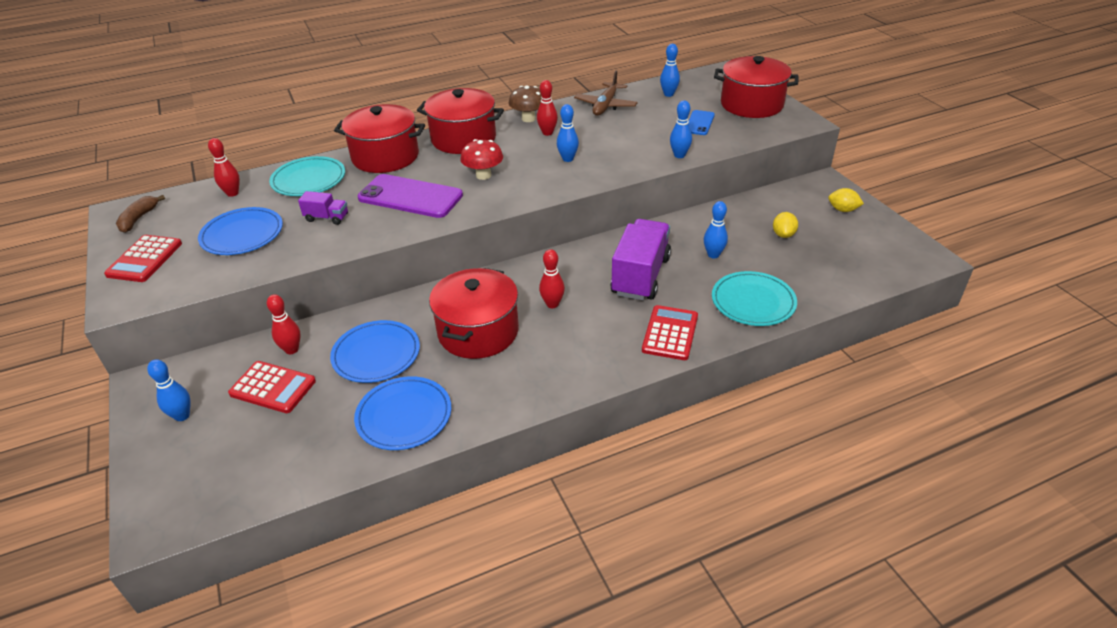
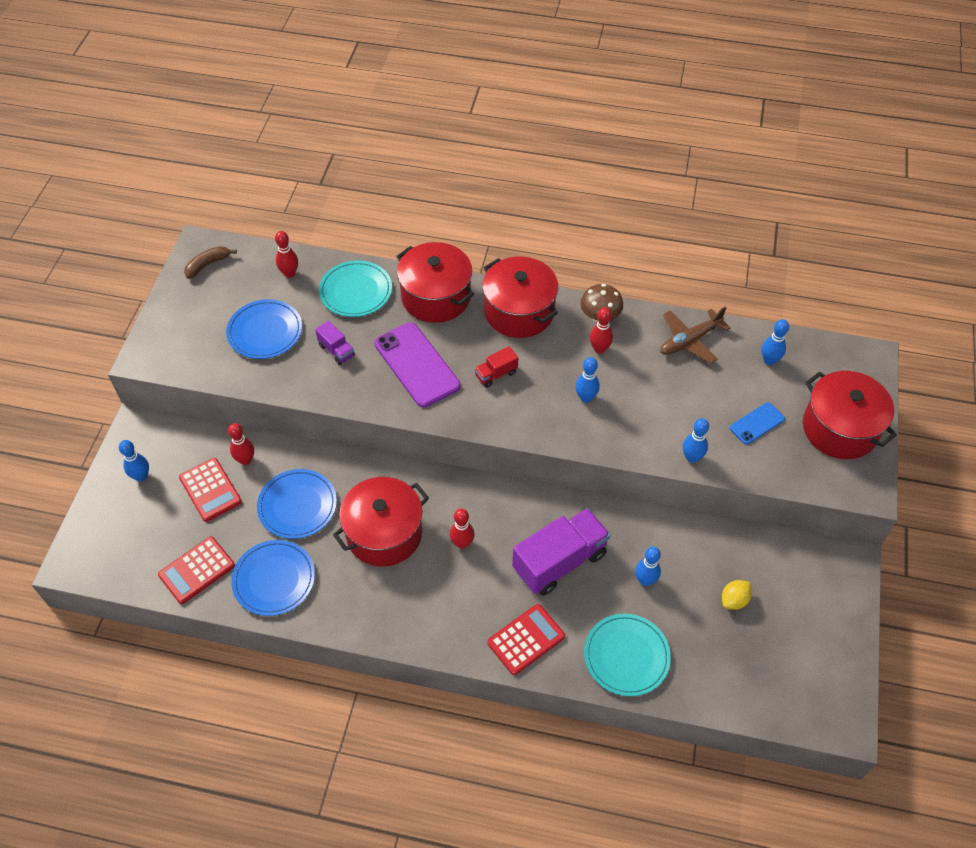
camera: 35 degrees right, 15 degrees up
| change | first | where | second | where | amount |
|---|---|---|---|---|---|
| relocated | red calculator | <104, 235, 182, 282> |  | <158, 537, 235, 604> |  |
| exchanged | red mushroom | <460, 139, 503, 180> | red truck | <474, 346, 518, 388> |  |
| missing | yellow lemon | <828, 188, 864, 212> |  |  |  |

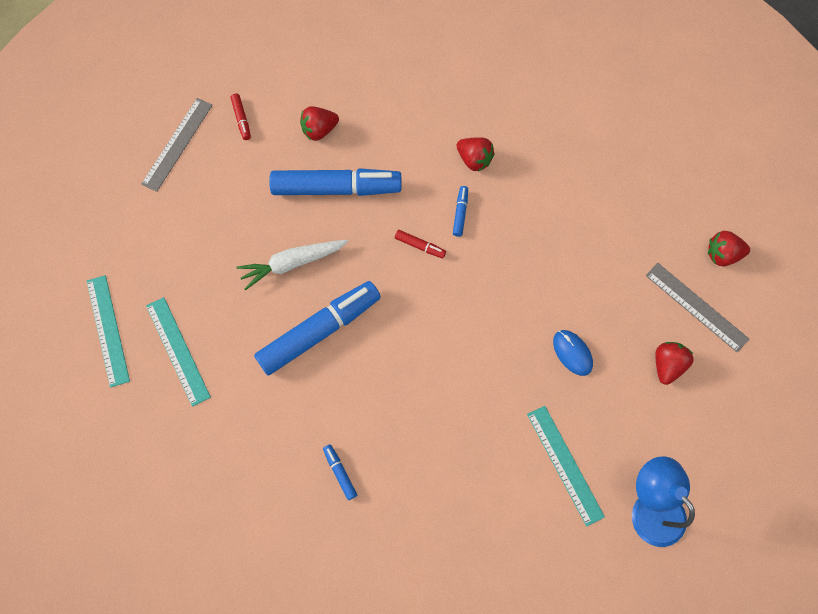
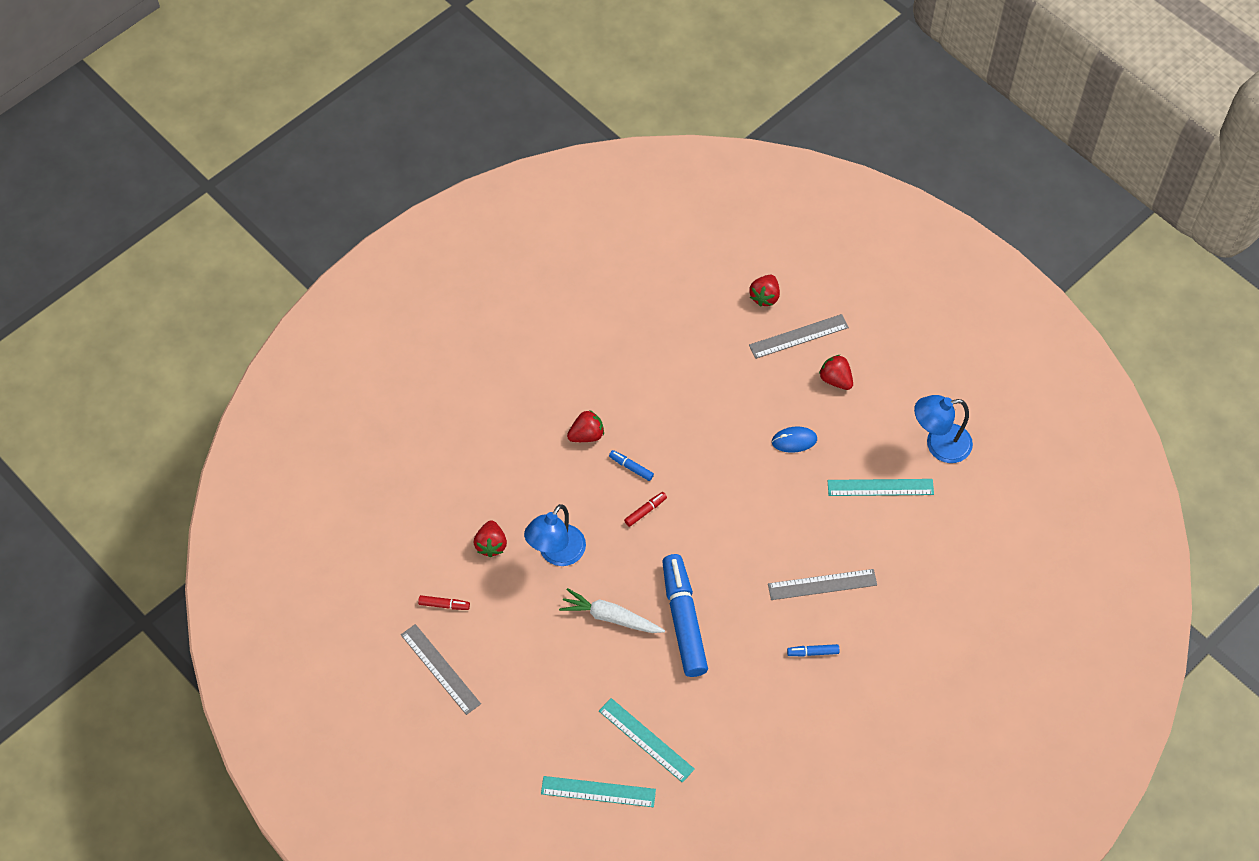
camera: 65 degrees left, 10 degrees down
| change | first | where | second | where | amount |
|---|---|---|---|---|---|
| exchanged | blue marker | <269, 168, 401, 196> | blue lamp | <524, 504, 586, 566> |  |
| spun | white carrot | <237, 240, 349, 290> |  | <559, 588, 665, 633> | 105 degrees clockwise |
| spun | turquoise ruler | <146, 297, 211, 407> |  | <599, 698, 695, 783> | 45 degrees clockwise |
| appeared |  |  | grey ruler | <768, 569, 877, 600> |  |

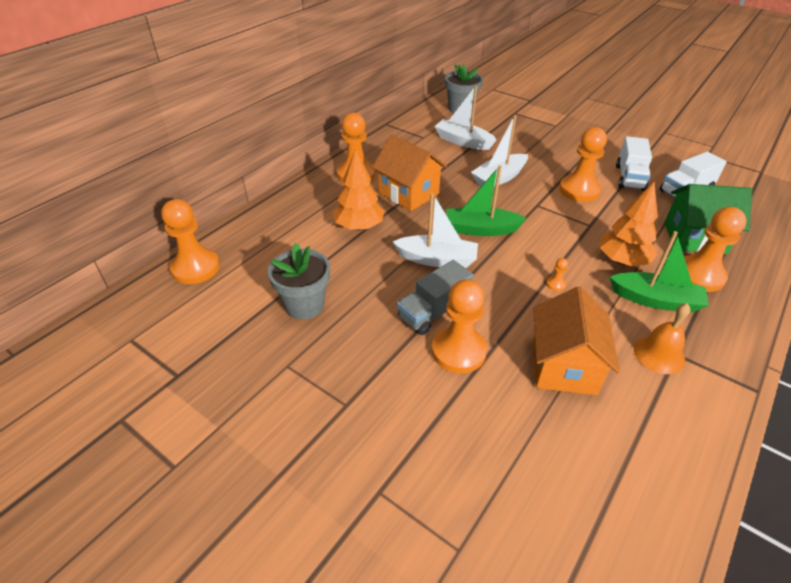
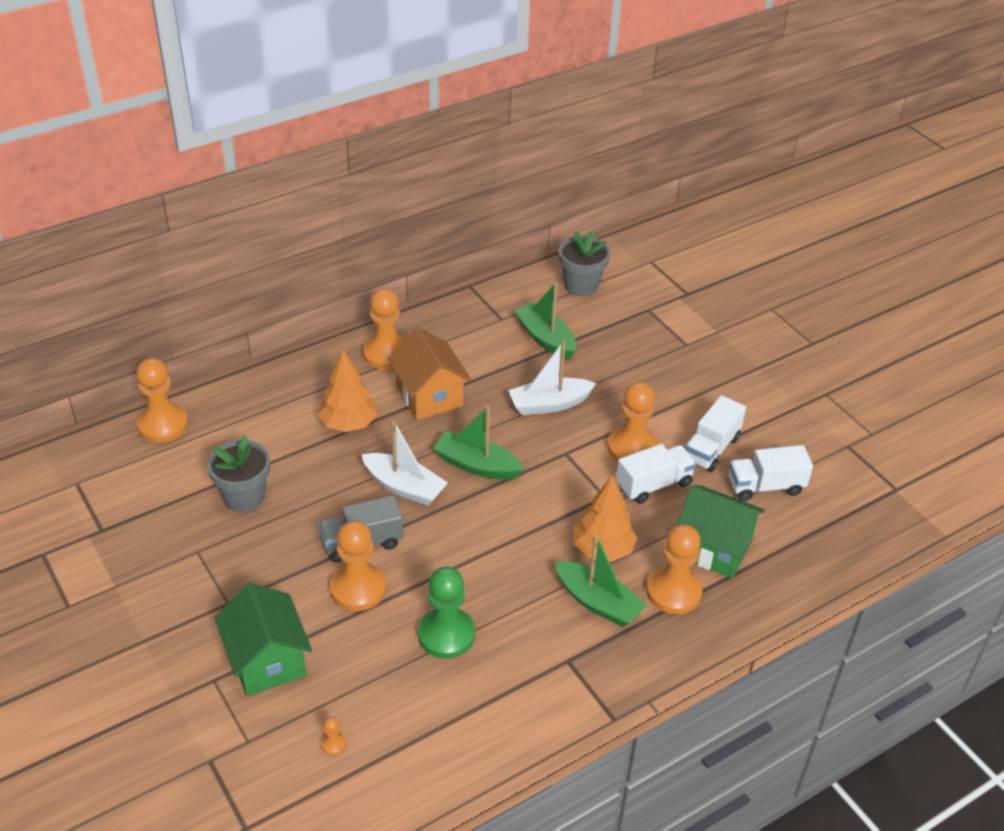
camera: 20 degrees right, 0 degrees up
| change | first | where | second | where | amount |
|---|---|---|---|---|---|
| appeared |  |  | green house | <215, 583, 312, 696> |  |
| relocated | orange pawn | <546, 258, 568, 291> |  | <321, 717, 346, 755> |  |
| exchanged | orange house | <533, 286, 620, 395> | green pawn | <418, 567, 475, 658> |  |
| colour | white boat | <434, 85, 497, 150> | green boat | <514, 282, 576, 359> |  |
| appeared |  |  | white truck | <616, 444, 696, 504> |  |
| missing | orange bell | <634, 303, 691, 374> |  |  |  |

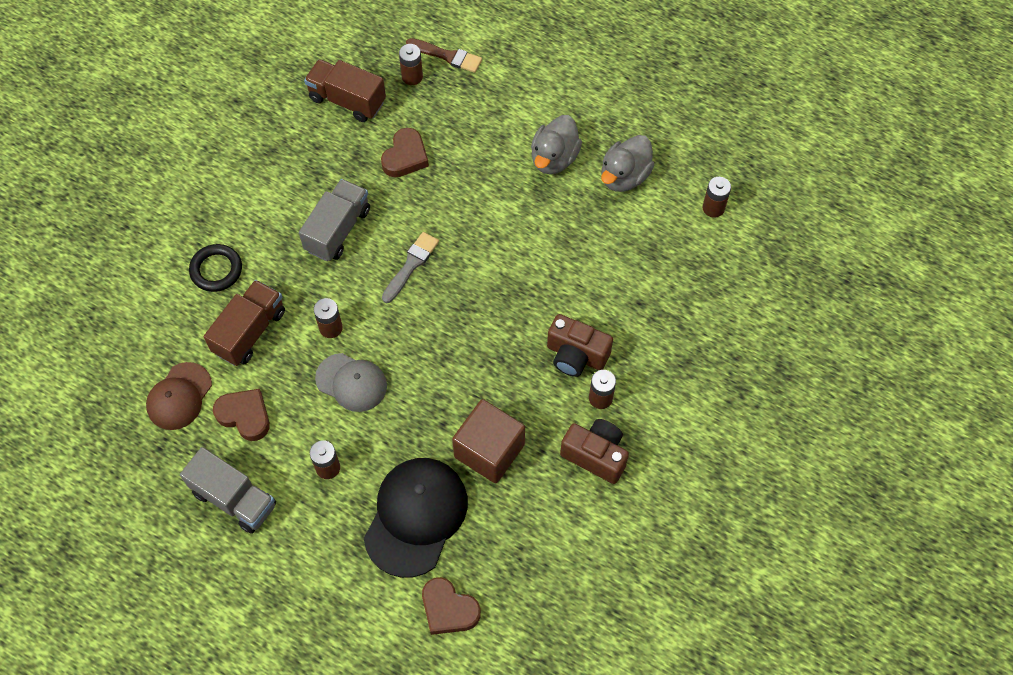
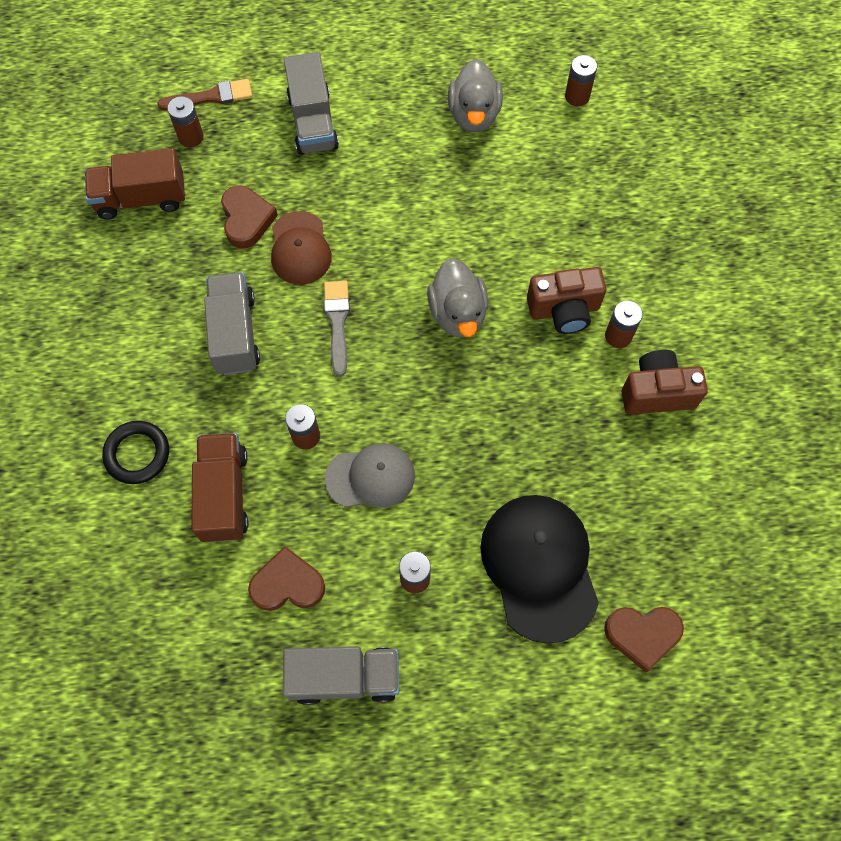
camera: 35 degrees left, 5 degrees up
| change | first | where | second | where | amount |
|---|---|---|---|---|---|
| relocated | brown cap | <146, 362, 212, 430> |  | <271, 211, 332, 285> |  |
| appeared |  |  | grey truck | <284, 52, 339, 155> |  |
| relocated | grey duck | <531, 115, 582, 174> |  | <427, 258, 488, 337> |  |
| missing | brown cube | <452, 399, 525, 483> |  |  |  |

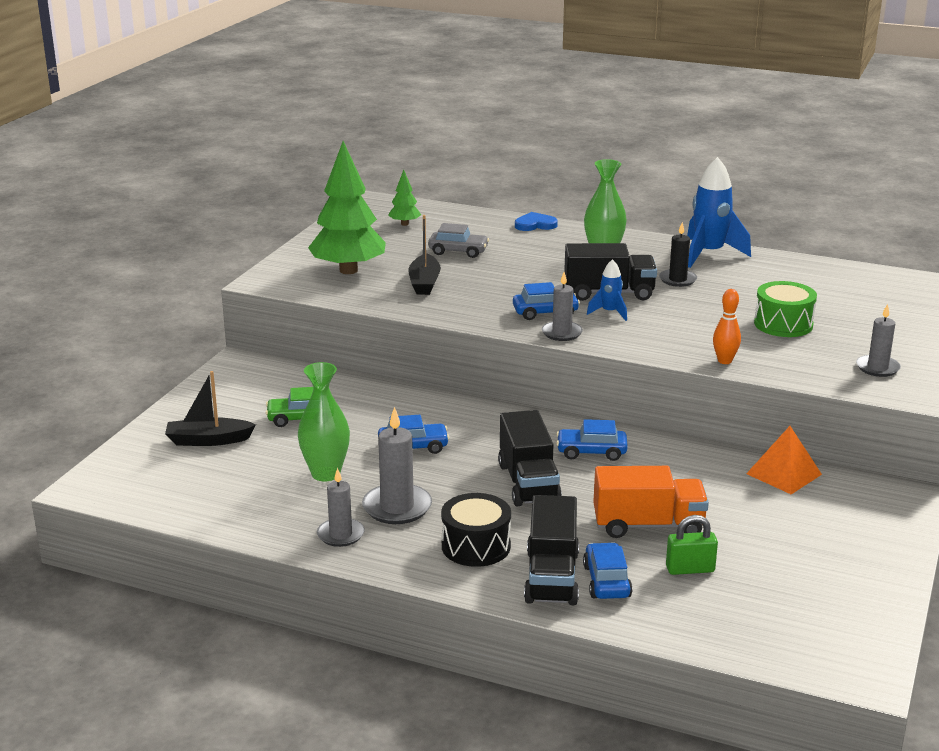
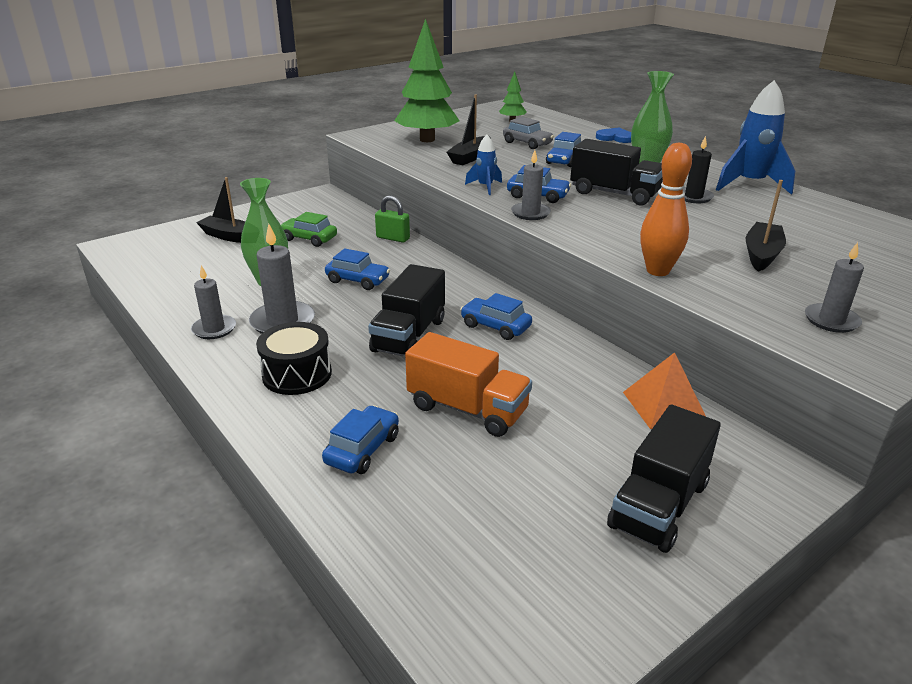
camera: 30 degrees right, 5 degrees up
| change | first | where | second | where | amount |
|---|---|---|---|---|---|
| relocated | green padlock | <666, 515, 718, 575> |  | <375, 195, 410, 243> |  |
| relocated | blue rocket | <587, 259, 627, 321> |  | <465, 135, 502, 195> |  |
| appeared |  |  | blue car | <546, 132, 581, 167> |  |
| relocated | black truck | <524, 495, 579, 605> |  | <607, 405, 721, 553> |  |
| size | orange bowling pin | <713, 289, 741, 364> |  | <640, 143, 692, 276> | x1.51 |
| exchanged | green drum | <754, 281, 817, 337> | black boat | <746, 180, 786, 272> |  |

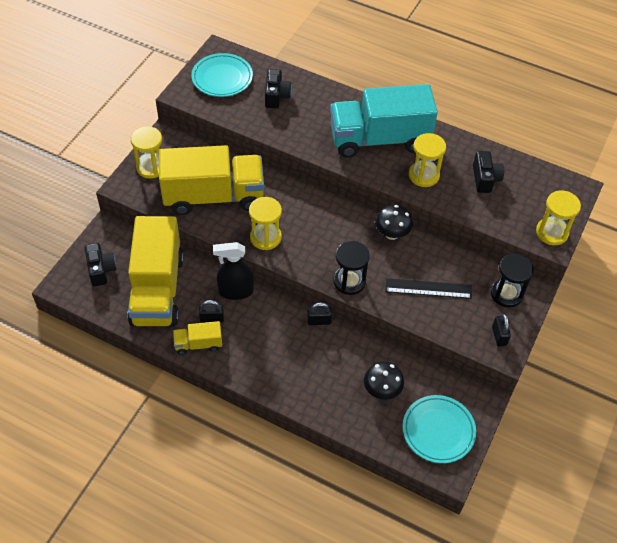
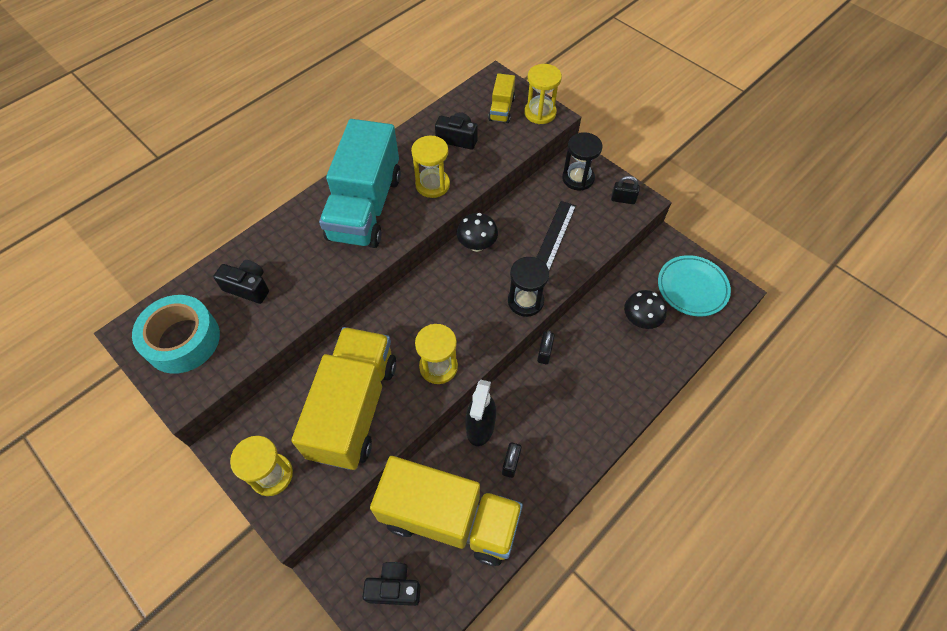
camera: 70 degrees left, 5 degrees up
| change | first | where | second | where | amount |
|---|---|---|---|---|---|
| exchanged | turquoise plate | <191, 53, 253, 97> | turquoise tape | <132, 295, 220, 374> |  |
| relocated | yellow truck | <173, 321, 222, 355> |  | <488, 73, 515, 123> |  |

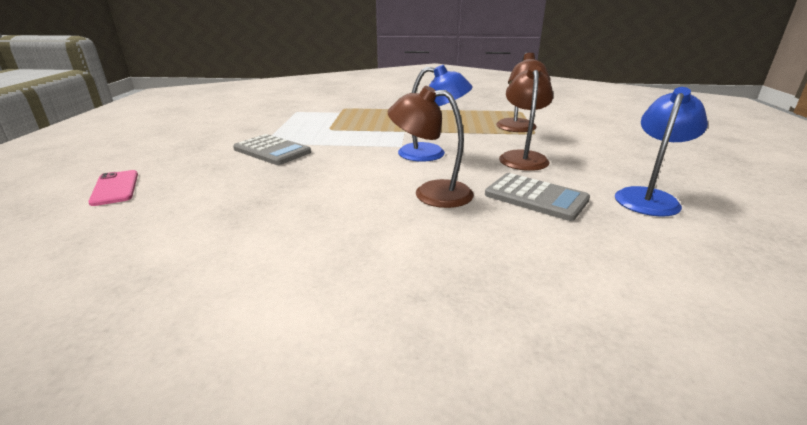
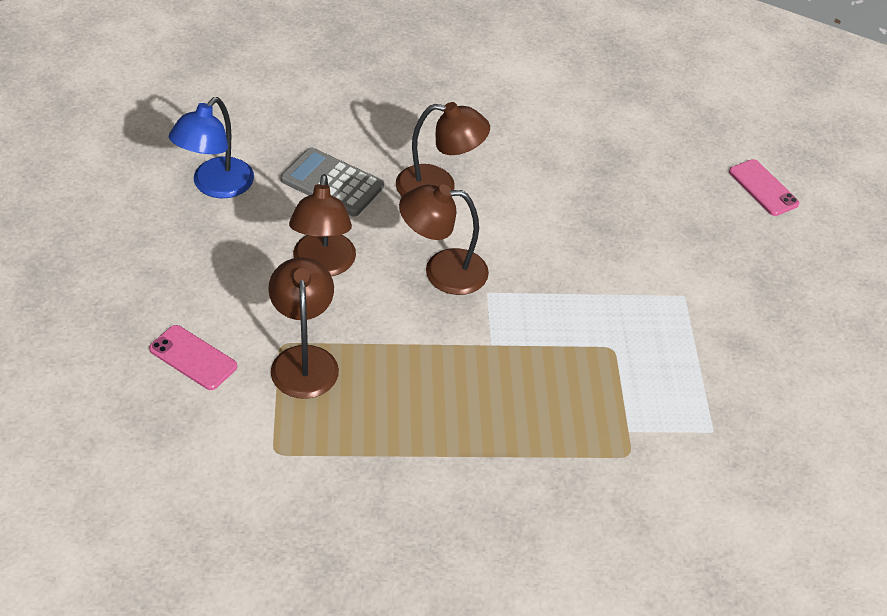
camera: 170 degrees right, 20 degrees up
| change | first | where | second | where | amount |
|---|---|---|---|---|---|
| appeared |  |  | pink phone | <149, 325, 237, 390> |  |
| colour | blue lamp | <398, 65, 473, 162> | brown lamp | <399, 184, 489, 295> |  |
| missing | grey calculator | <233, 134, 311, 165> |  |  |  |

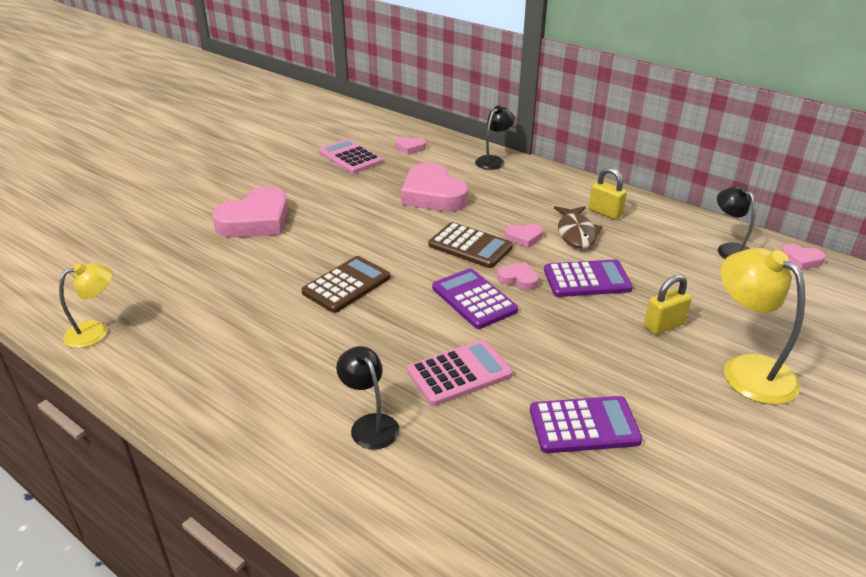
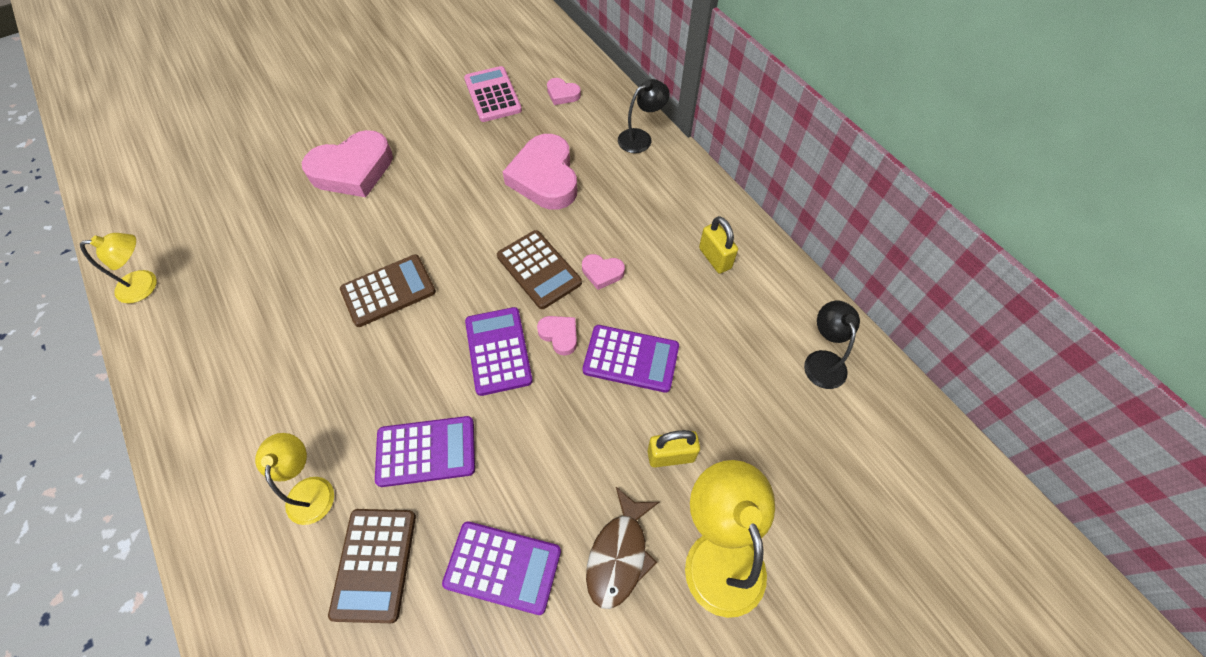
camera: 20 degrees right, 25 degrees up
| change | first | where | second | where | amount |
|---|---|---|---|---|---|
| colour | black lamp | <336, 346, 400, 450> | yellow lamp | <255, 433, 334, 525> |  |
| appeared |  |  | brown calculator | <328, 509, 416, 623> |  |
| colour | pink calculator | <407, 340, 513, 406> | purple calculator | <375, 416, 475, 487> |  |
| relocated | brown fish | <554, 206, 603, 249> |  | <586, 487, 659, 609> |  |
| missing | pink heart | <781, 244, 826, 270> |  |  |  |

